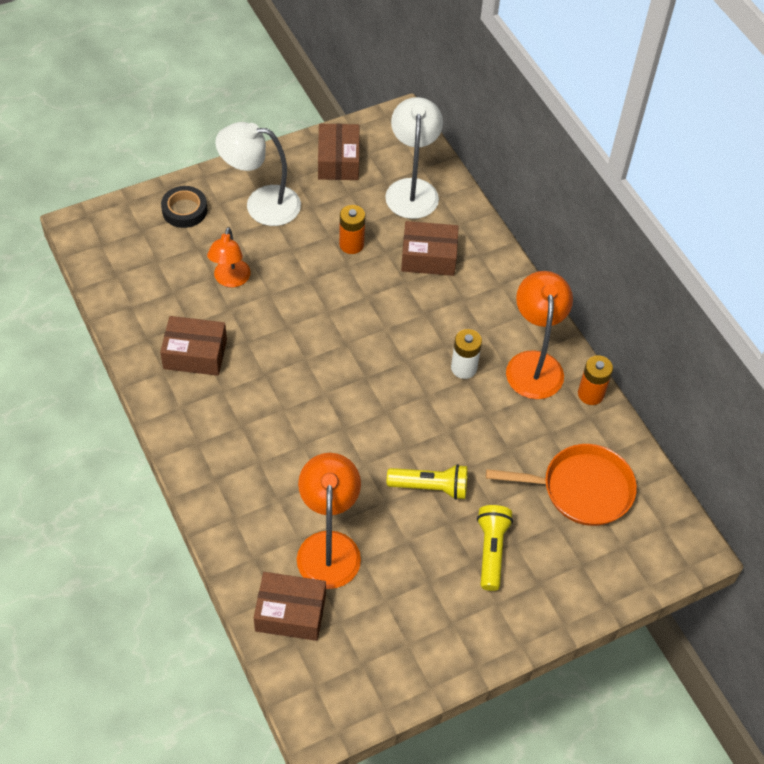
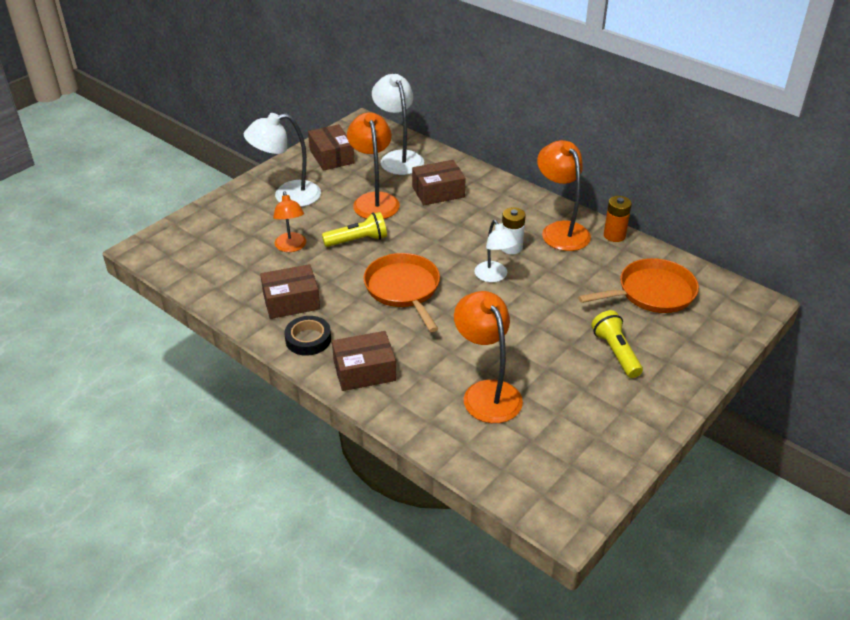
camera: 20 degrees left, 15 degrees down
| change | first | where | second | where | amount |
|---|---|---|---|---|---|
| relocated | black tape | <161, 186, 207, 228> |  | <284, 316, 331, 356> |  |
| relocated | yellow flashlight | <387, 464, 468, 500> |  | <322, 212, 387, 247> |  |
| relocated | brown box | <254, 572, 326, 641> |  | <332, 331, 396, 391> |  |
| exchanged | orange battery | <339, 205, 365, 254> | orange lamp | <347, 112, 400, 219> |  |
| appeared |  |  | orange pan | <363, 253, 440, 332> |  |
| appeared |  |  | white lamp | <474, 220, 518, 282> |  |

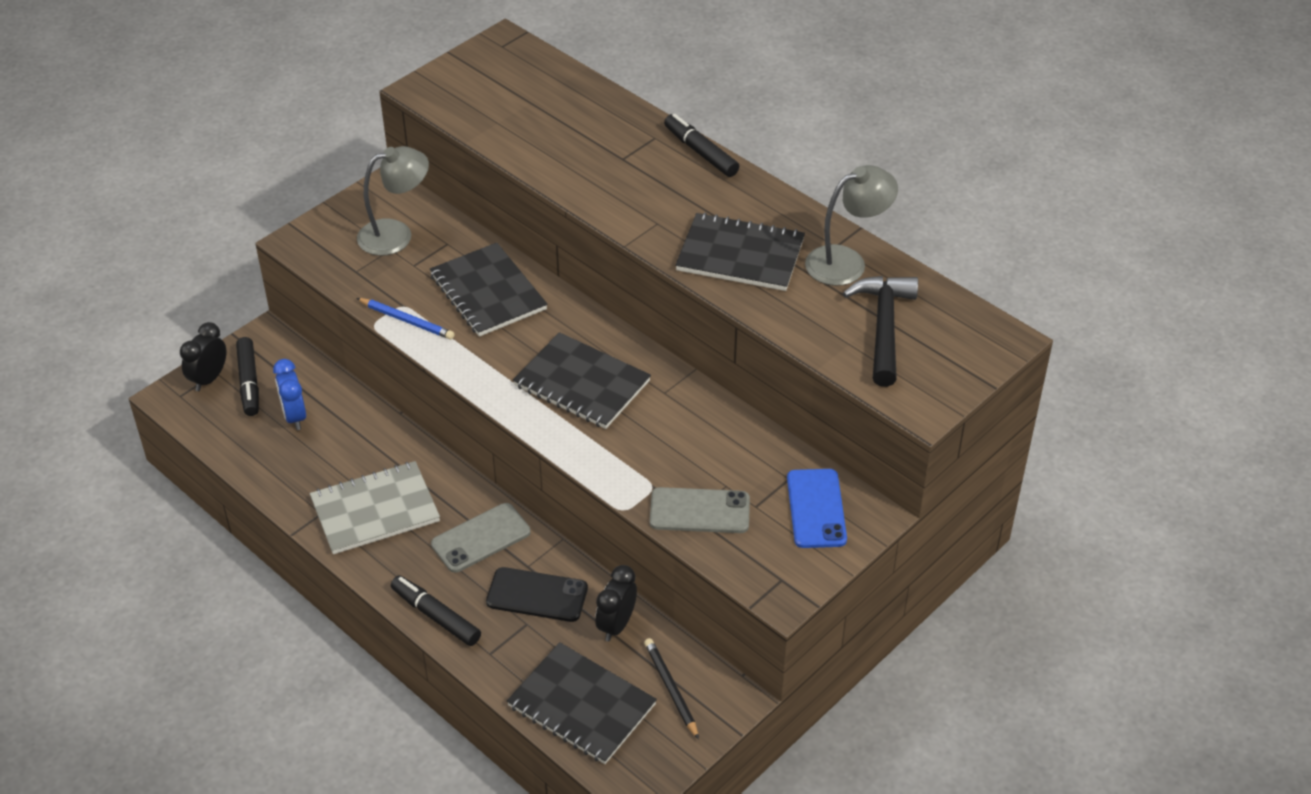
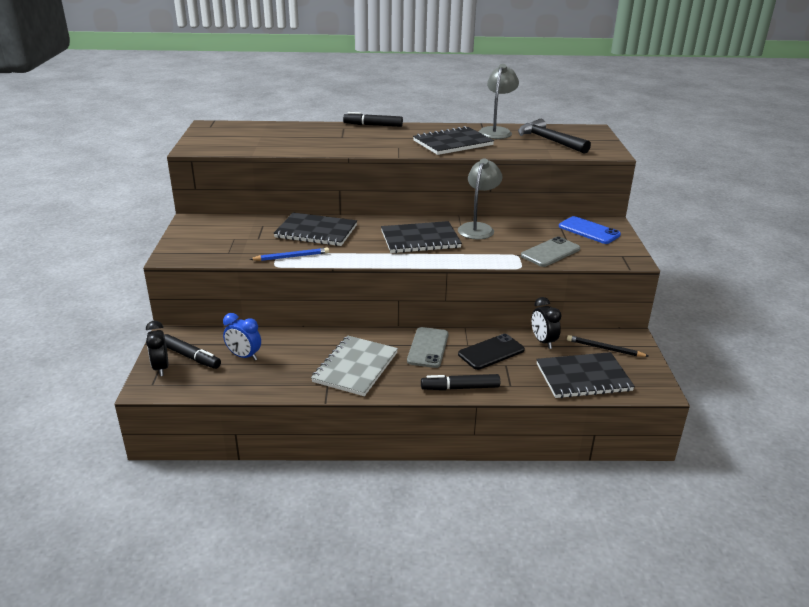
camera: 45 degrees left, 15 degrees down
| change | first | where | second | where | amount |
|---|---|---|---|---|---|
| relocated | grey lamp | <357, 146, 429, 256> |  | <458, 158, 502, 239> |  |

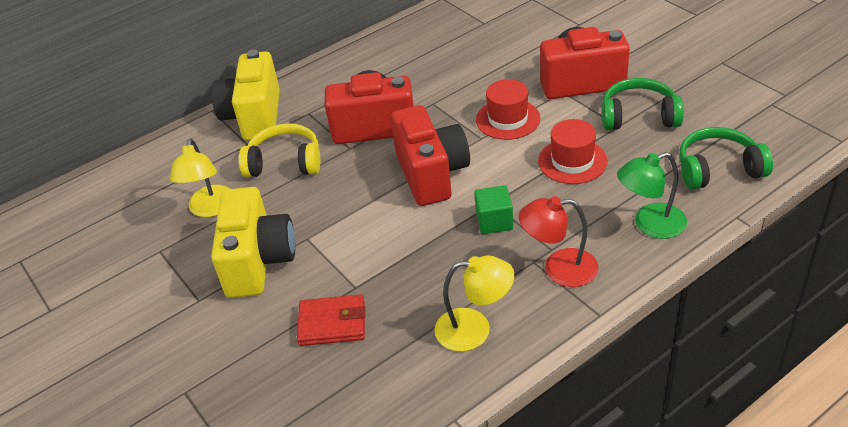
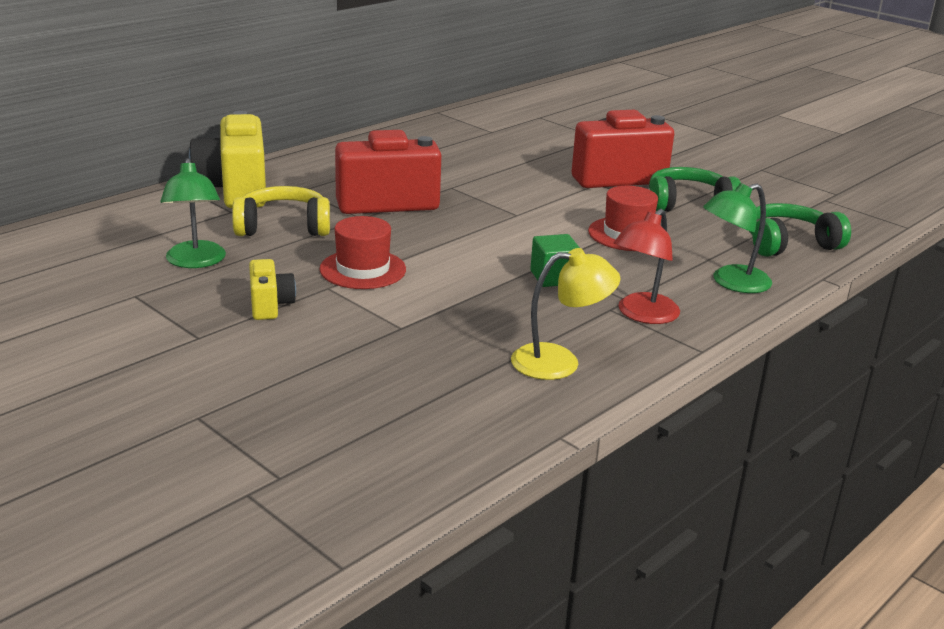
camera: 15 degrees left, 15 degrees down
| change | first | where | second | where | amount |
|---|---|---|---|---|---|
| colour | yellow lamp | <170, 138, 230, 217> | green lamp | <160, 158, 226, 268> |  |
| size | yellow camera | <211, 187, 295, 298> |  | <249, 259, 296, 320> | x0.50 |
| relocated | red hat | <476, 79, 540, 140> |  | <319, 216, 406, 289> |  |
| spun | red lamp | <519, 196, 598, 287> |  | <614, 209, 680, 324> | 45 degrees counterclockwise |
| missing | red wallet | <297, 294, 365, 346> |  |  |  |
| missing | red camera | <391, 105, 470, 206> |  |  |  |

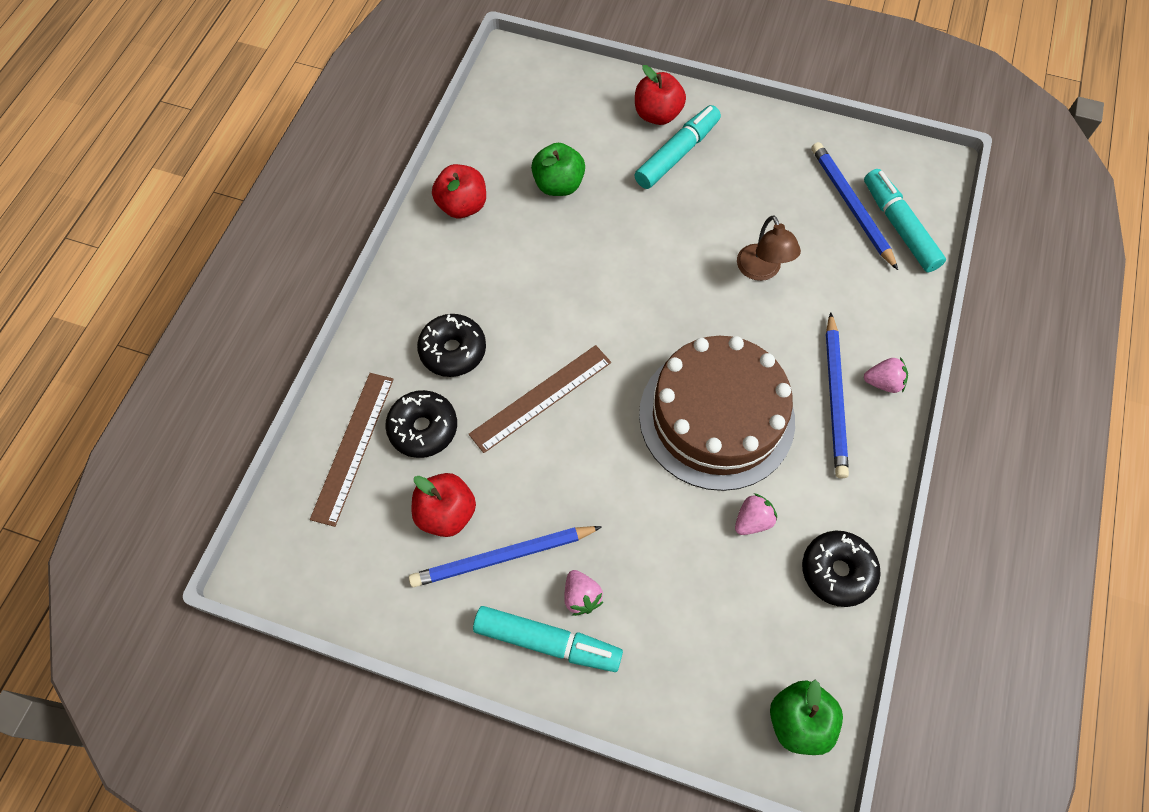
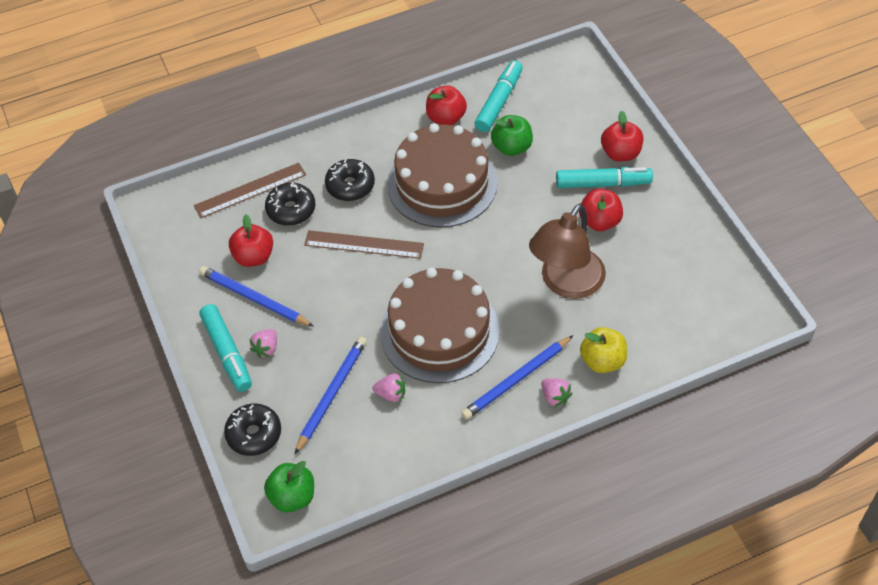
camera: 50 degrees right, 10 degrees down
| change | first | where | second | where | amount |
|---|---|---|---|---|---|
| relocated | black donut | <802, 531, 881, 607> |  | <224, 403, 281, 456> |  |
| relocated | blue pencil | <811, 142, 898, 270> |  | <294, 336, 367, 455> |  |
| appeared |  |  | brown cake | <387, 123, 498, 228> |  |
| relocated | turquoise marker | <864, 169, 946, 272> |  | <474, 60, 523, 132> |  |
| size | brown lamp | <737, 215, 801, 281> |  | <529, 204, 606, 299> | x1.78 |
| appeared |  |  | red apple | <579, 189, 623, 231> |  |
| appeared |  |  | yellow apple | <580, 327, 627, 373> |  |

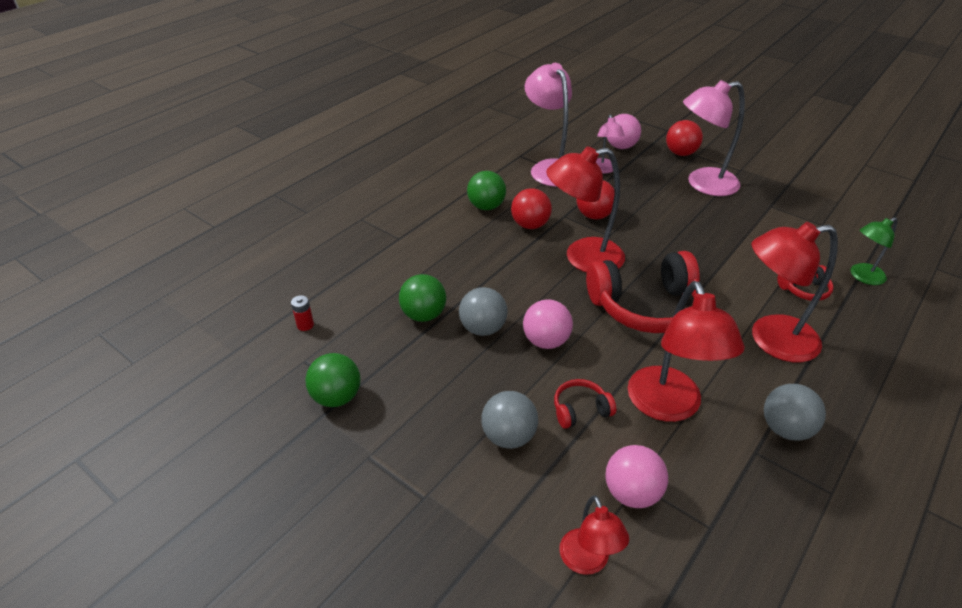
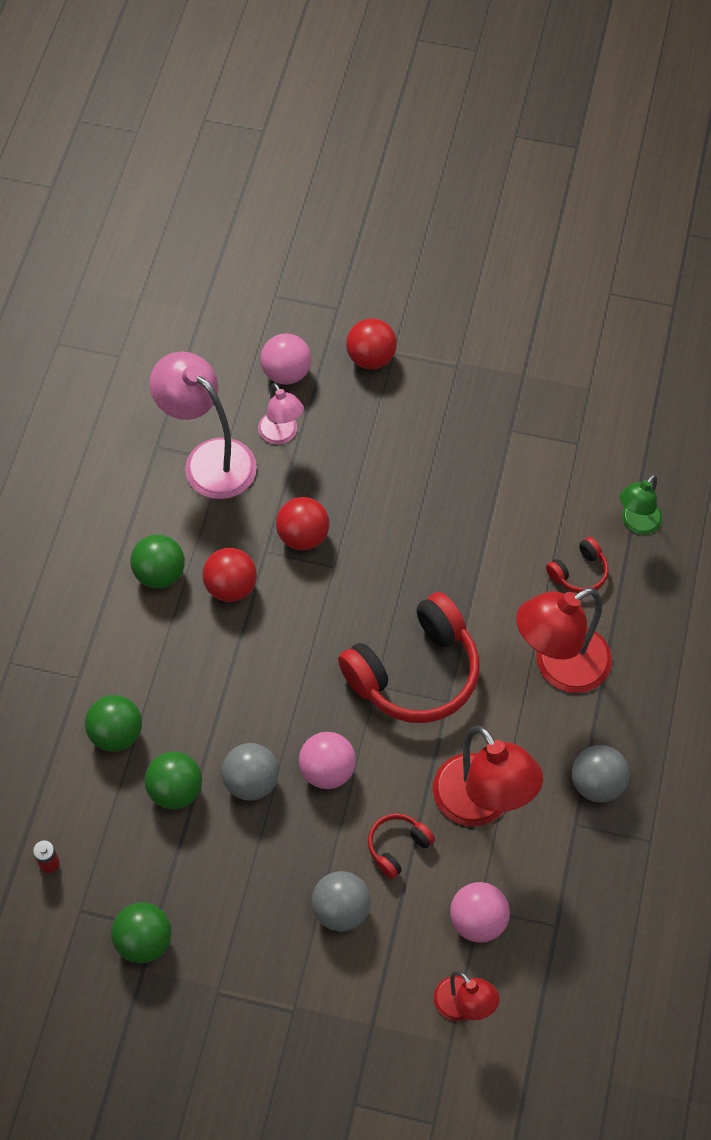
camera: 25 degrees left, 20 degrees up
| change | first | where | second | where | amount |
|---|---|---|---|---|---|
| appeared |  |  | green ball | <85, 695, 142, 752> |  |
| missing | red lamp | <546, 146, 625, 272> |  |  |  |
| missing | pink lamp | <683, 80, 745, 196> |  |  |  |

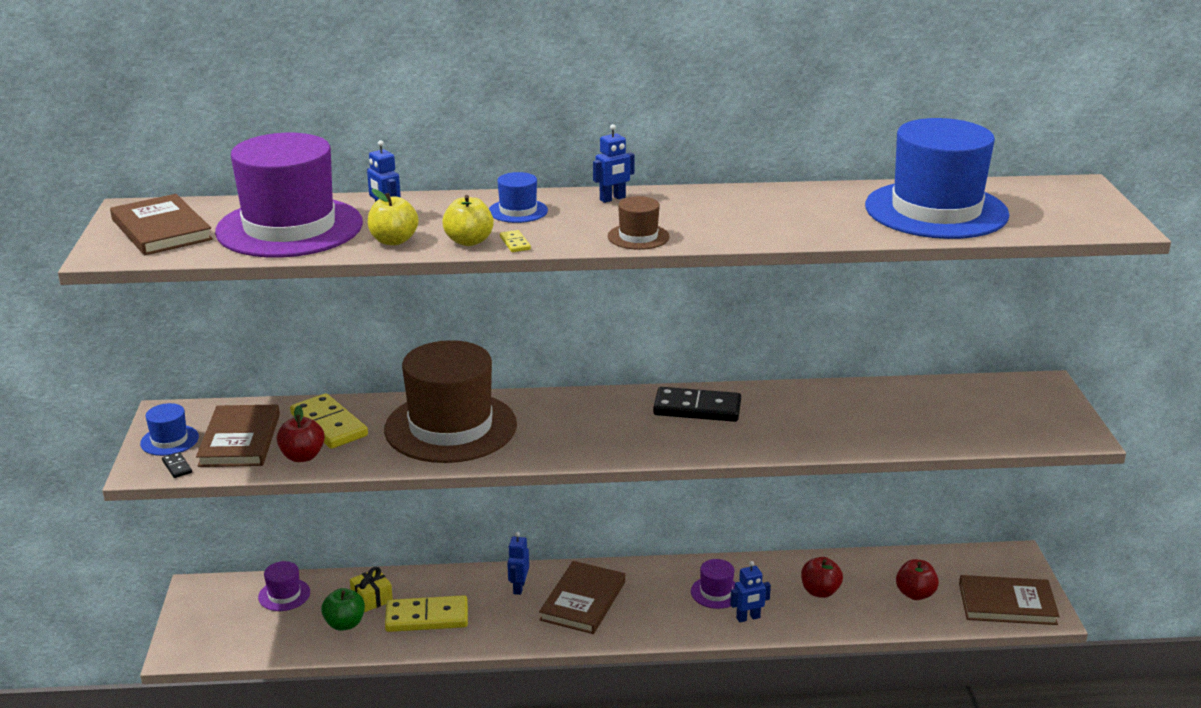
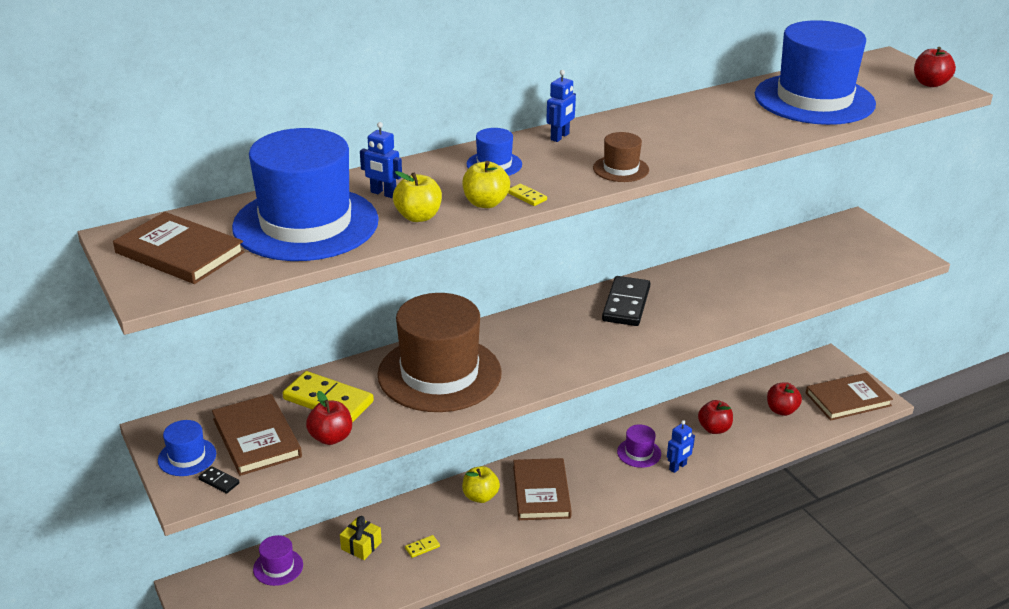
camera: 25 degrees left, 5 degrees up
| change | first | where | second | where | amount |
|---|---|---|---|---|---|
| colour | purple hat | <215, 133, 363, 258> | blue hat | <232, 128, 379, 261> |  |
| size | yellow domino | <385, 595, 468, 632> |  | <405, 535, 440, 558> | x0.42 |
| exchanged | blue robot | <507, 532, 529, 595> | yellow apple | <462, 466, 500, 503> |  |
| spun | black domino | <653, 387, 741, 422> |  | <602, 276, 650, 326> | 60 degrees counterclockwise |
| appeared |  |  | red apple | <914, 47, 956, 87> |  |
| missing | green apple | <321, 588, 365, 631> |  |  |  |

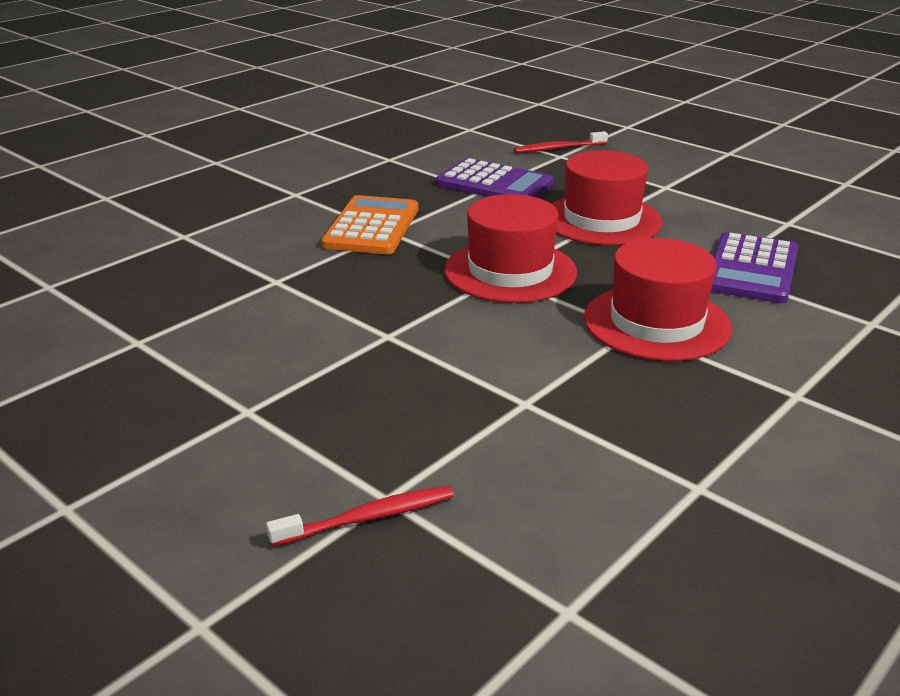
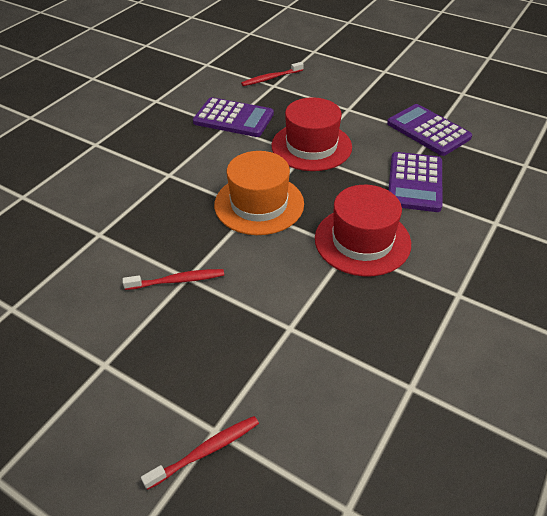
camera: 10 degrees left, 15 degrees up
| change | first | where | second | where | amount |
|---|---|---|---|---|---|
| appeared |  |  | red toothbrush | <123, 269, 224, 290> |  |
| colour | red hat | <444, 194, 577, 303> | orange hat | <214, 151, 304, 235> |  |
| appeared |  |  | purple calculator | <387, 104, 472, 156> |  |
| missing | orange calculator | <321, 195, 418, 254> |  |  |  |

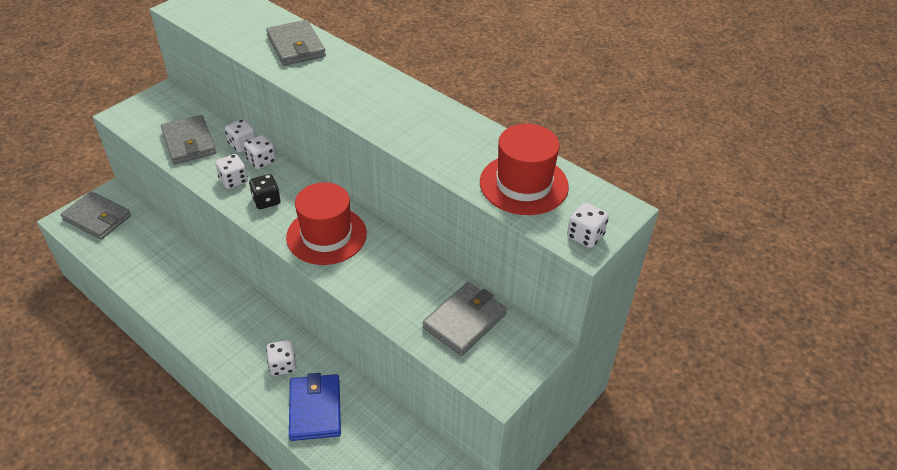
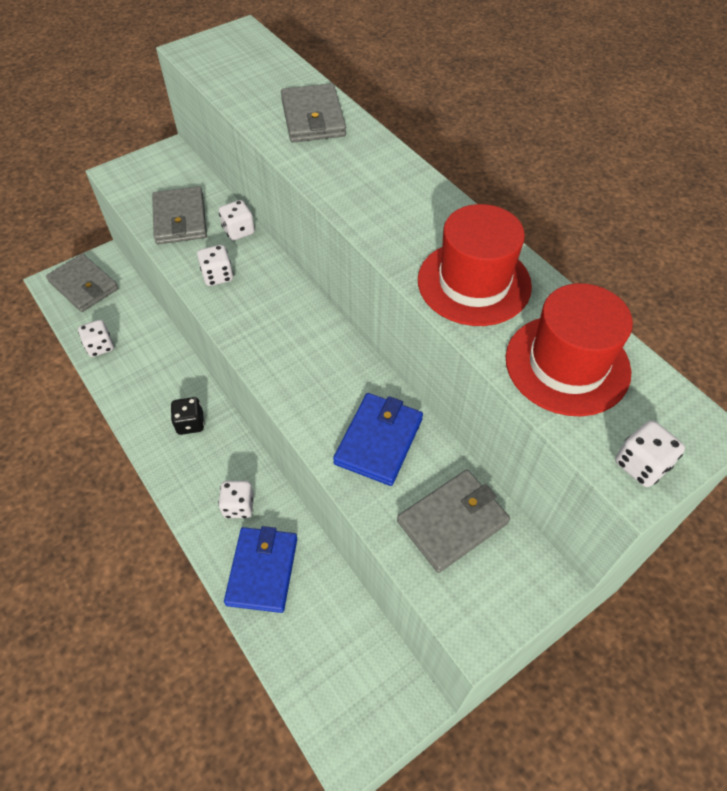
camera: 15 degrees right, 10 degrees up
| change | first | where | second | where | amount |
|---|---|---|---|---|---|
| relocated | white dice | <244, 135, 276, 169> |  | <78, 320, 114, 357> |  |
| relocated | black dice | <249, 174, 281, 209> |  | <171, 397, 204, 435> |  |
| appeared |  |  | blue wallet | <333, 393, 423, 486> |  |
| relocated | red hat | <286, 182, 367, 265> |  | <418, 204, 532, 326> |  |

